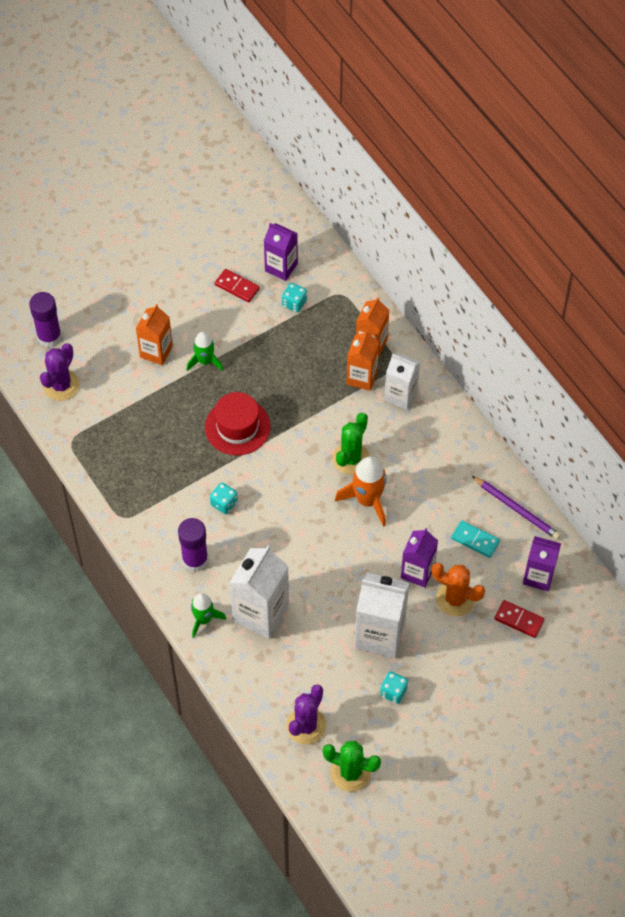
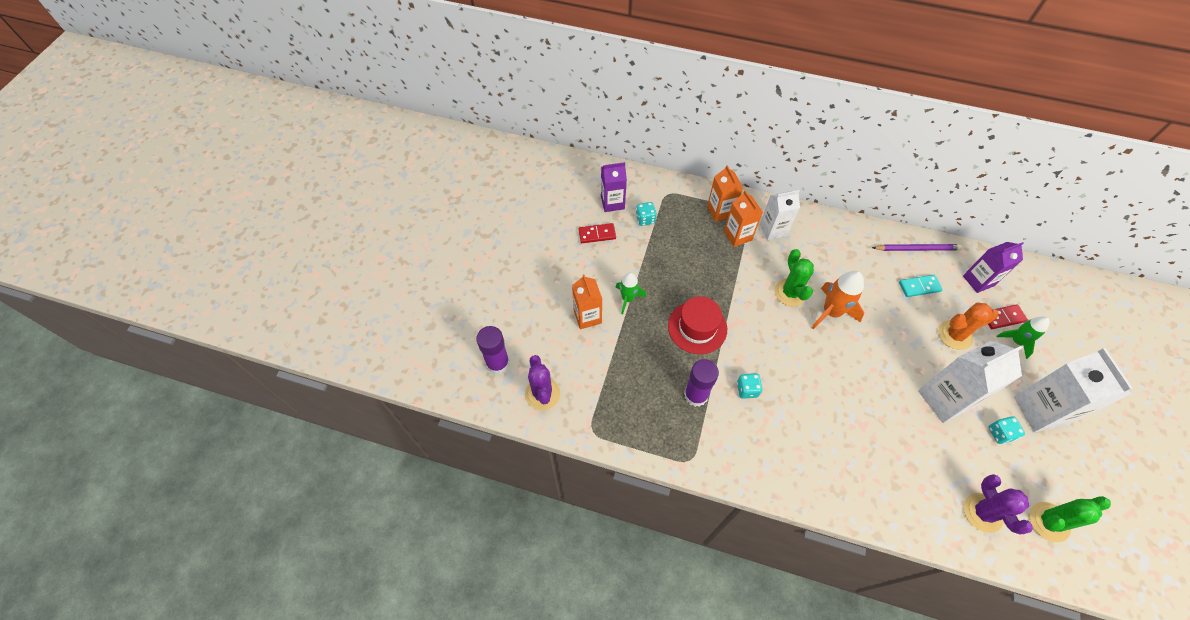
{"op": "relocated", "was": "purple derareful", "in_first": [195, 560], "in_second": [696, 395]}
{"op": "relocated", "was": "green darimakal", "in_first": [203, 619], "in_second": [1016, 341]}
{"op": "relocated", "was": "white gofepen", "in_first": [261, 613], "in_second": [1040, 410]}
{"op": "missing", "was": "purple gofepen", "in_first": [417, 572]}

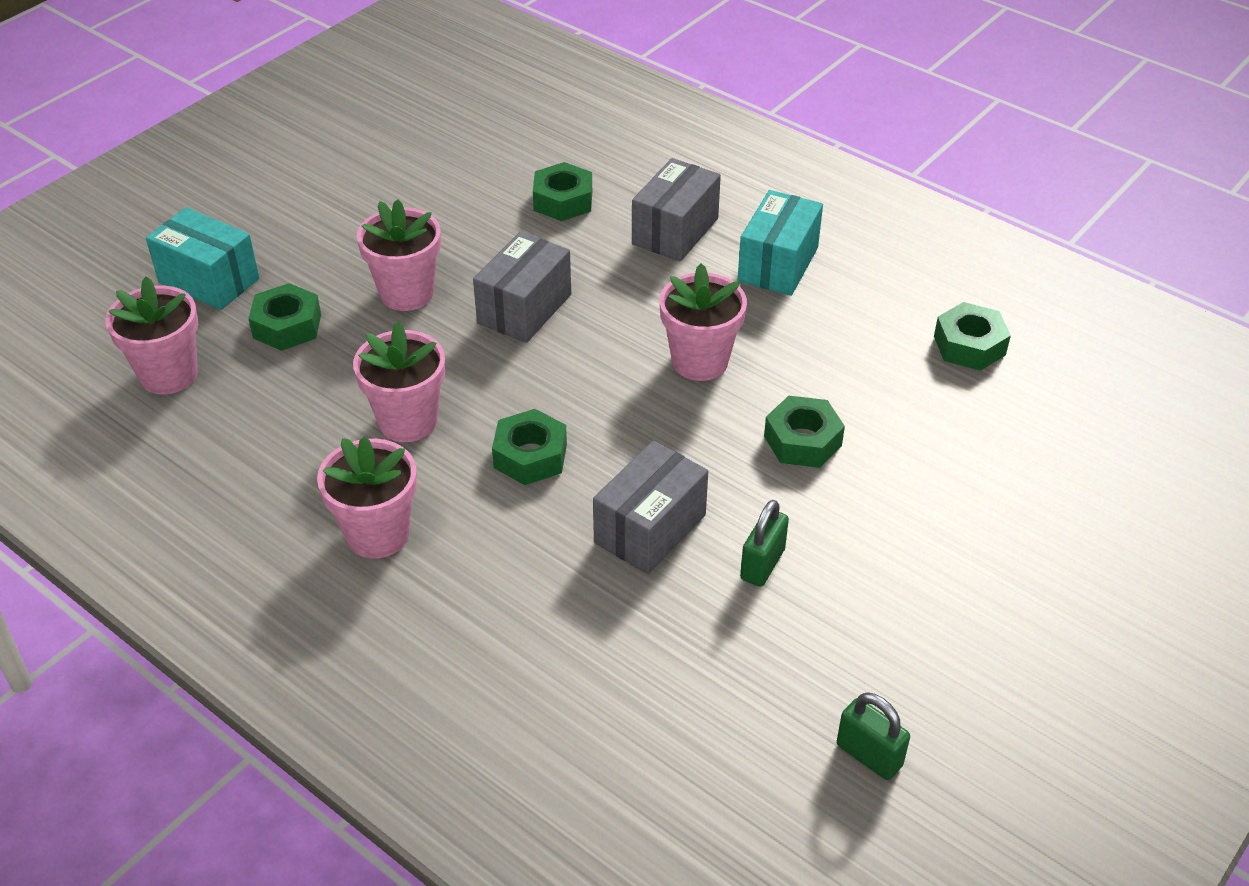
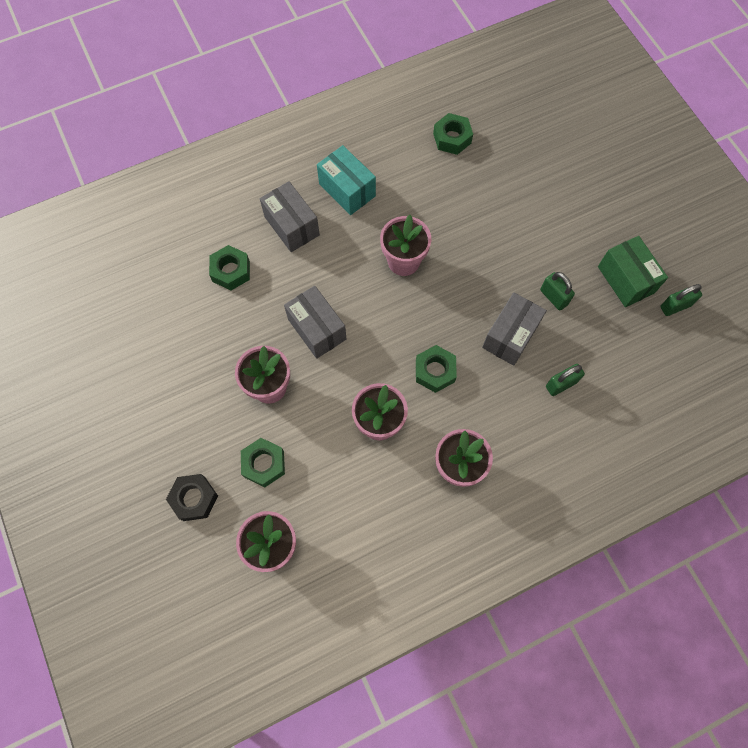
{"op": "exchanged", "was": "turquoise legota", "now": "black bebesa", "in_first": [209, 280], "in_second": [194, 498]}
{"op": "spun", "was": "grey legota", "in_first": [650, 528], "in_second": [510, 336], "clockwise": 60}
{"op": "missing", "was": "green bebesa", "in_first": [802, 441]}
{"op": "appeared", "now": "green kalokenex", "in_second": [561, 384]}
{"op": "appeared", "now": "green legota", "in_second": [625, 280]}

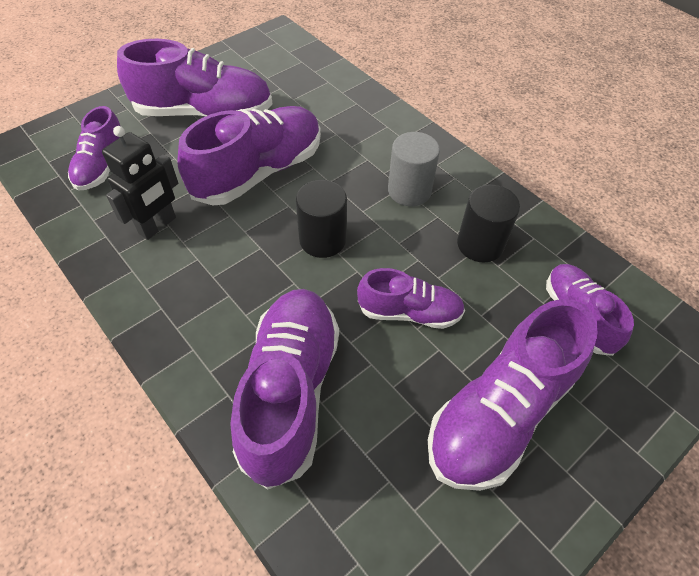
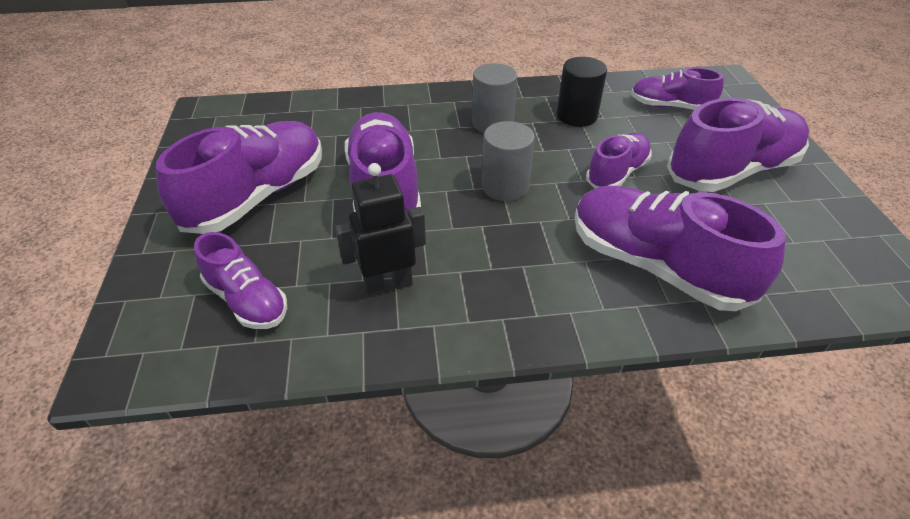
{"op": "spun", "was": "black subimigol", "in_first": [158, 226], "in_second": [388, 284], "clockwise": -90}
{"op": "colour", "was": "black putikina", "now": "grey putikina", "in_first": [322, 240], "in_second": [505, 186]}
{"op": "spun", "was": "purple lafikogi", "in_first": [500, 413], "in_second": [731, 171], "clockwise": -105}

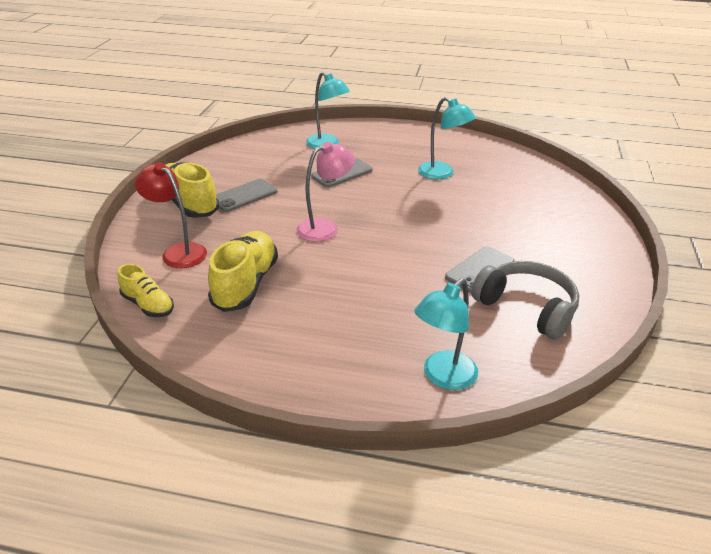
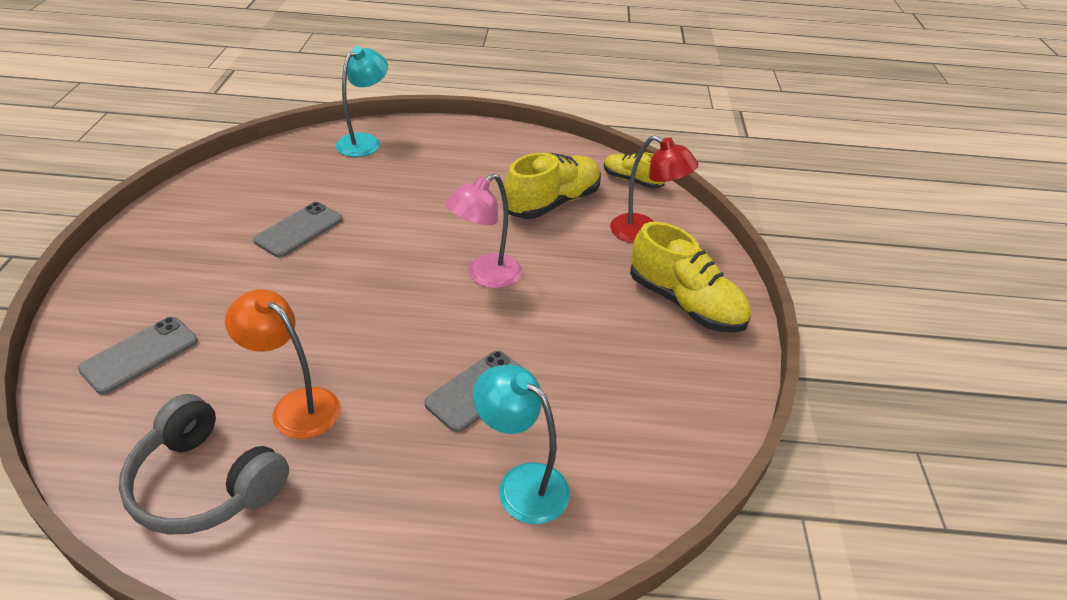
{"op": "spun", "was": "yellow lafikogi", "in_first": [245, 284], "in_second": [552, 203], "clockwise": -135}
{"op": "relocated", "was": "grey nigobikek", "in_first": [244, 196], "in_second": [140, 355]}
{"op": "colour", "was": "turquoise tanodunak", "now": "orange tanodunak", "in_first": [442, 174], "in_second": [296, 406]}
{"op": "relocated", "was": "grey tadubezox", "in_first": [526, 308], "in_second": [206, 483]}

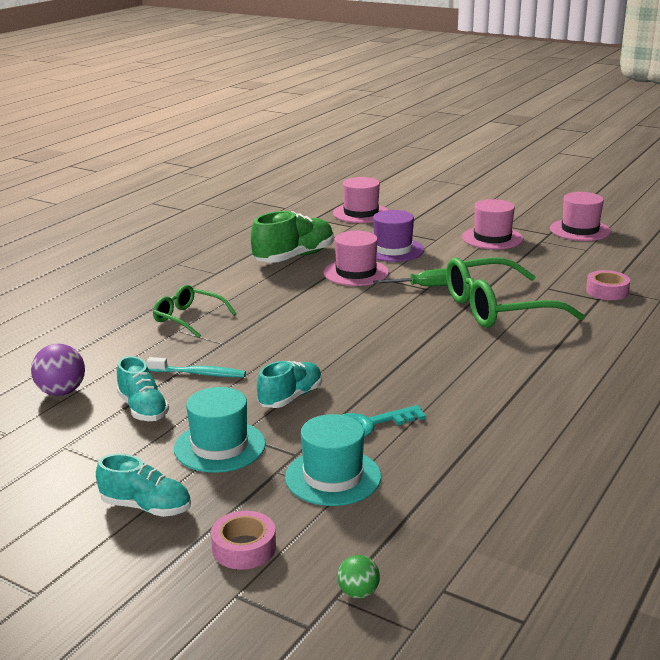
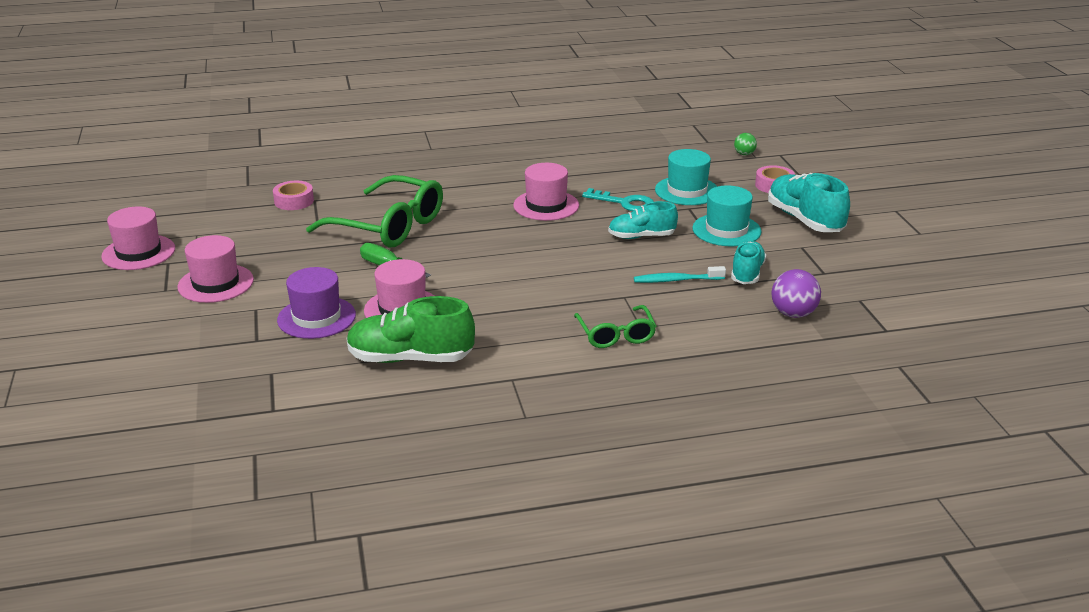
{"op": "size", "was": "turquoise lafikogi", "in_first": [146, 507], "in_second": [805, 220], "ratio": 1.57}
{"op": "spun", "was": "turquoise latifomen", "in_first": [199, 374], "in_second": [676, 280], "clockwise": -60}
{"op": "relocated", "was": "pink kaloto", "in_first": [361, 213], "in_second": [546, 205]}

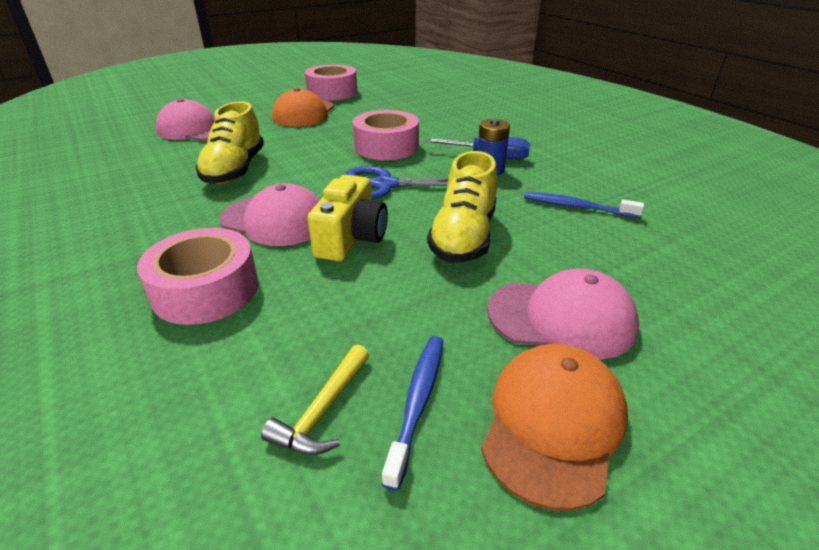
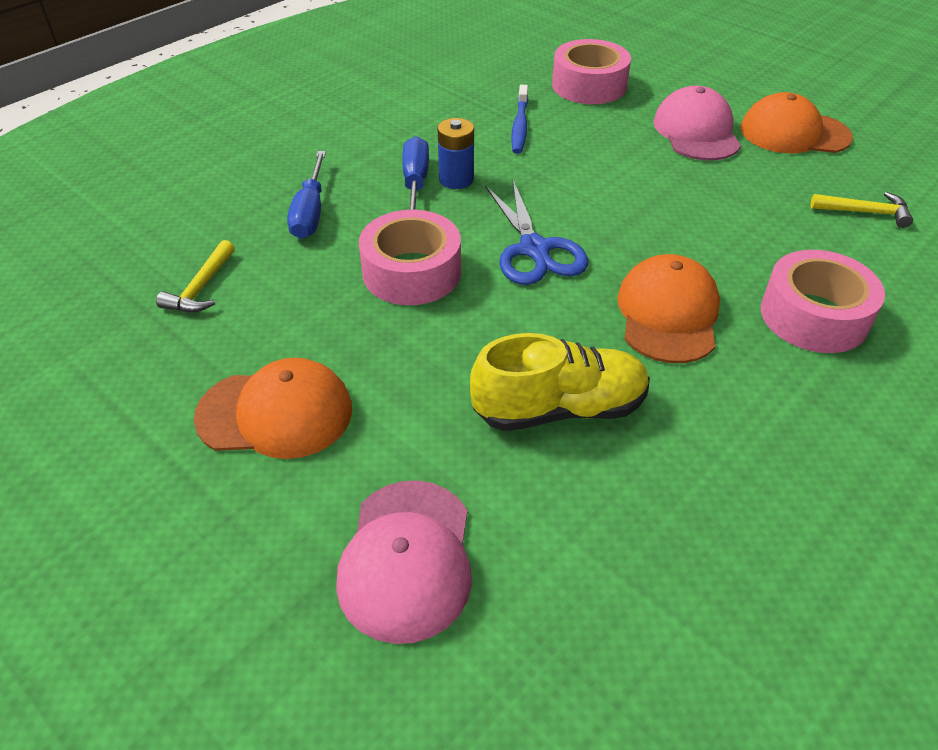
{"op": "colour", "was": "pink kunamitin", "now": "orange kunamitin", "in_first": [275, 220], "in_second": [668, 314]}
{"op": "relocated", "was": "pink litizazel", "in_first": [332, 92], "in_second": [589, 85]}
{"op": "missing", "was": "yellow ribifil", "in_first": [351, 238]}
{"op": "missing", "was": "blue latifomen", "in_first": [417, 402]}
{"op": "missing", "was": "yellow lafikogi", "in_first": [463, 237]}
{"op": "appeared", "now": "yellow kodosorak", "in_second": [201, 287]}
{"op": "appeared", "now": "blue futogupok", "in_second": [310, 212]}

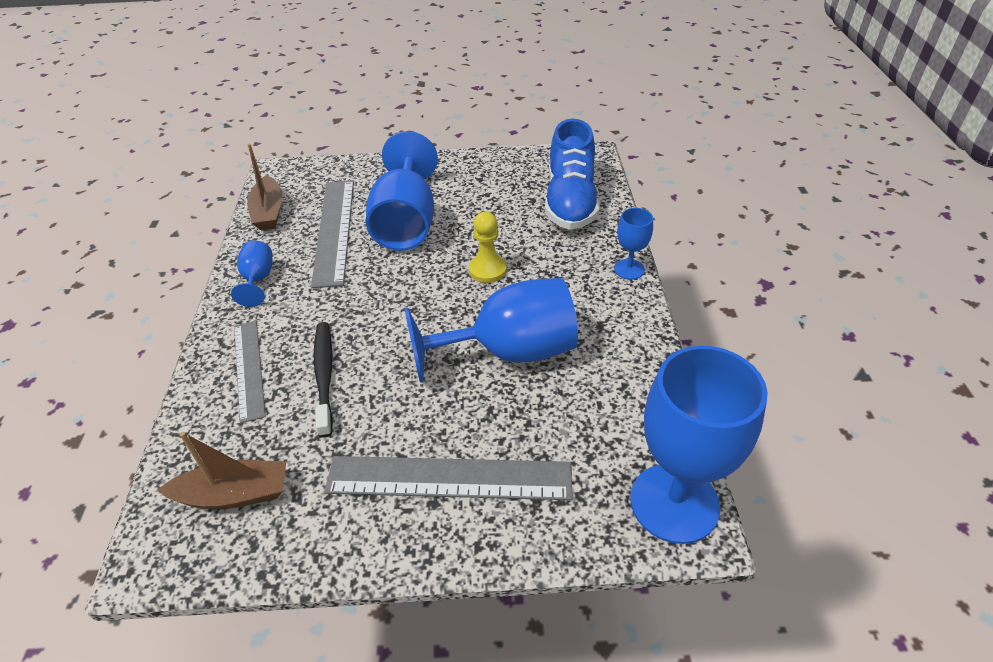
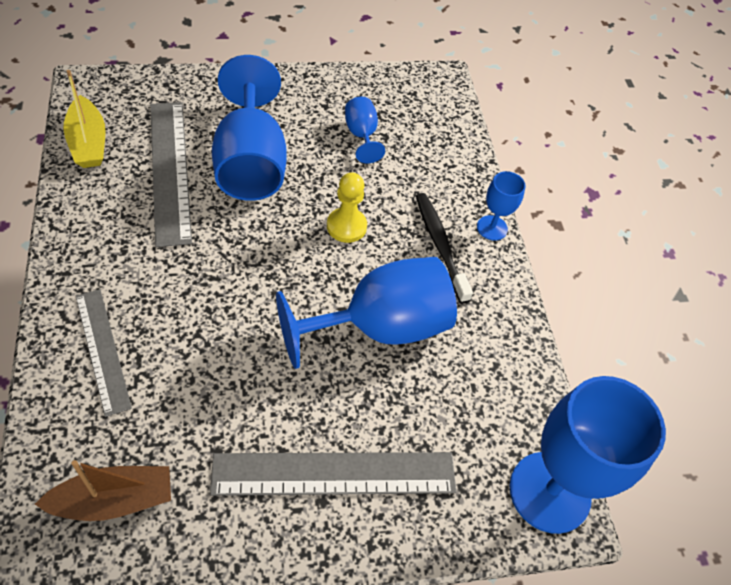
{"op": "relocated", "was": "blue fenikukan", "in_first": [258, 279], "in_second": [361, 135]}
{"op": "colour", "was": "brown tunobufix", "now": "yellow tunobufix", "in_first": [269, 212], "in_second": [88, 142]}
{"op": "relocated", "was": "black latifomen", "in_first": [324, 376], "in_second": [440, 245]}
{"op": "missing", "was": "blue lafikogi", "in_first": [570, 202]}

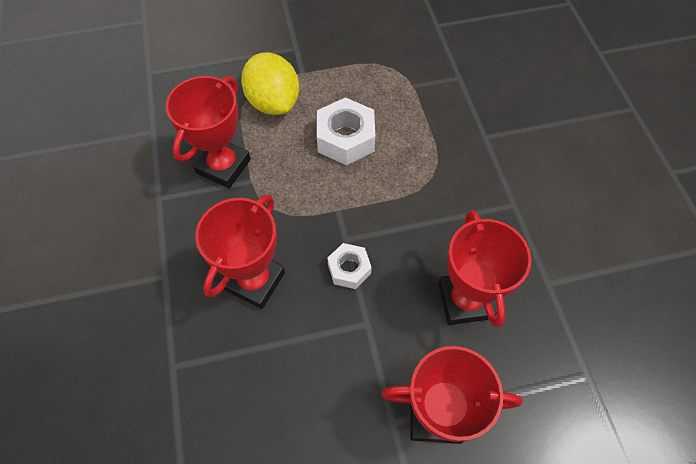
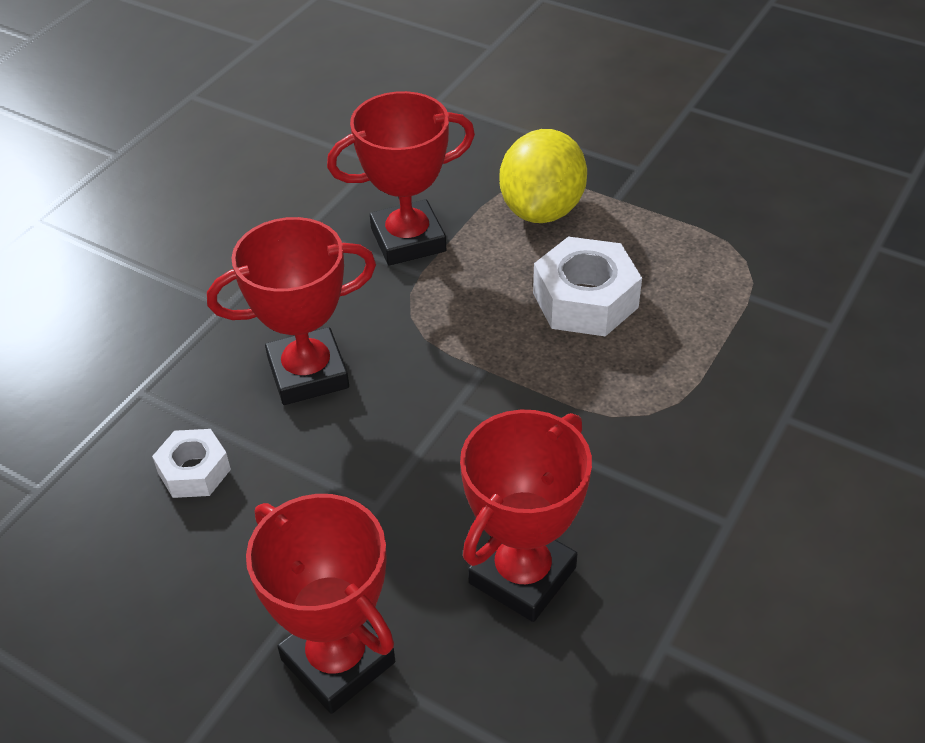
{"op": "relocated", "was": "white bebesa", "in_first": [349, 269], "in_second": [194, 471]}

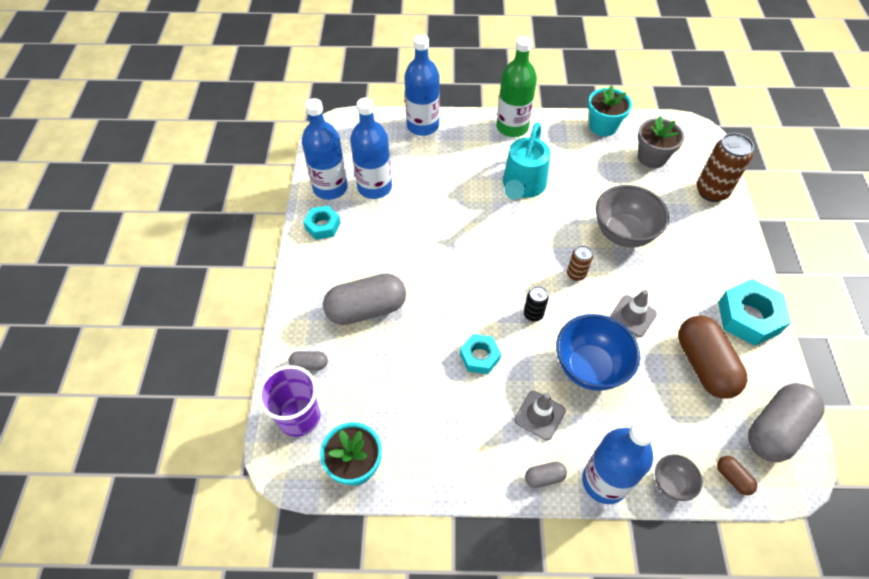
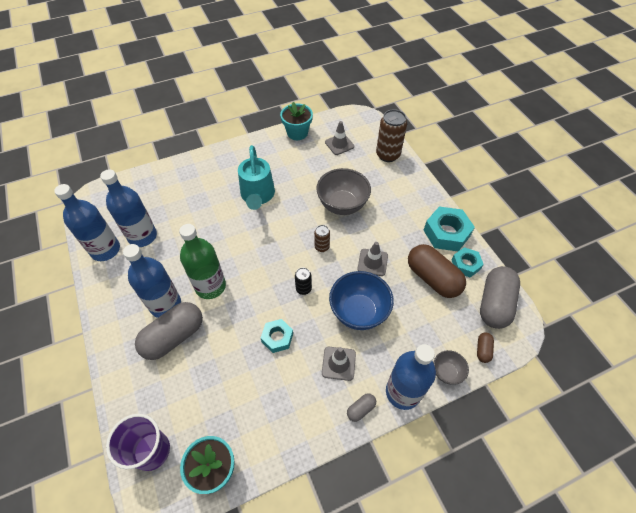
{"op": "missing", "was": "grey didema", "in_first": [309, 364]}
{"op": "relocated", "was": "turquoise bebesa", "in_first": [323, 226], "in_second": [465, 264]}
{"op": "relocated", "was": "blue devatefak", "in_first": [422, 126], "in_second": [165, 304]}
{"op": "relocated", "was": "green devatefak", "in_first": [512, 127], "in_second": [210, 286]}
{"op": "exchanged", "was": "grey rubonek", "now": "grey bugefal", "in_first": [652, 157], "in_second": [339, 144]}
{"op": "spun", "was": "brown didema", "in_first": [732, 478], "in_second": [483, 350], "clockwise": 75}

